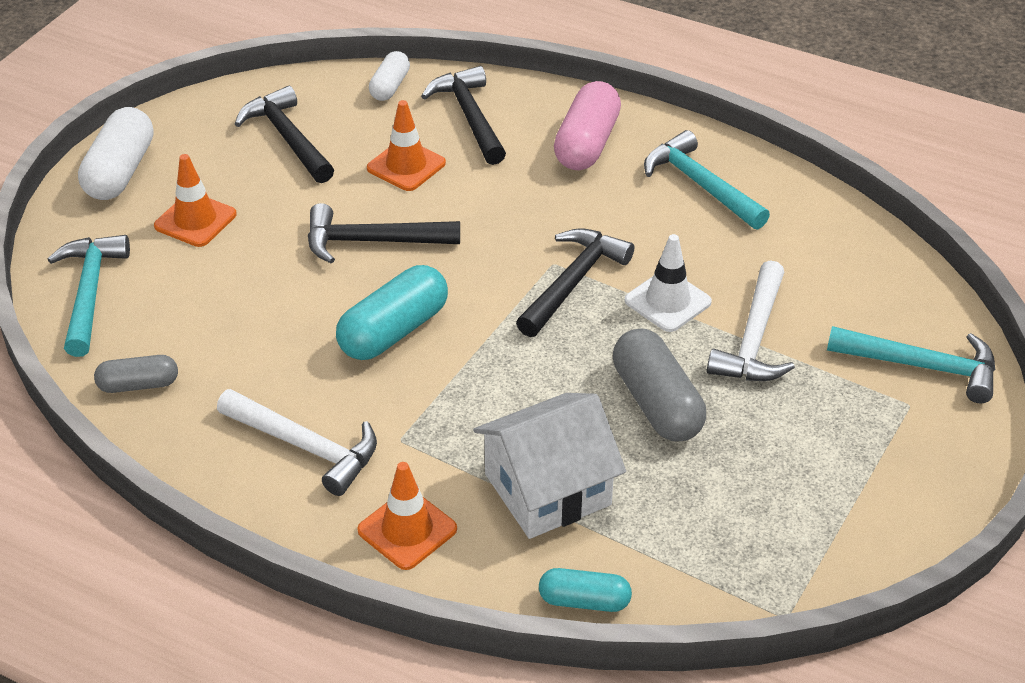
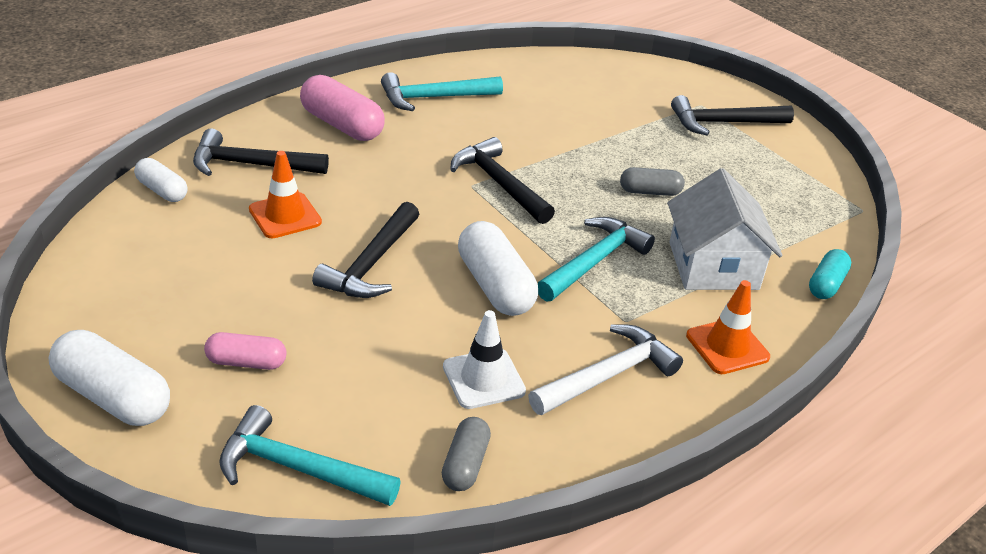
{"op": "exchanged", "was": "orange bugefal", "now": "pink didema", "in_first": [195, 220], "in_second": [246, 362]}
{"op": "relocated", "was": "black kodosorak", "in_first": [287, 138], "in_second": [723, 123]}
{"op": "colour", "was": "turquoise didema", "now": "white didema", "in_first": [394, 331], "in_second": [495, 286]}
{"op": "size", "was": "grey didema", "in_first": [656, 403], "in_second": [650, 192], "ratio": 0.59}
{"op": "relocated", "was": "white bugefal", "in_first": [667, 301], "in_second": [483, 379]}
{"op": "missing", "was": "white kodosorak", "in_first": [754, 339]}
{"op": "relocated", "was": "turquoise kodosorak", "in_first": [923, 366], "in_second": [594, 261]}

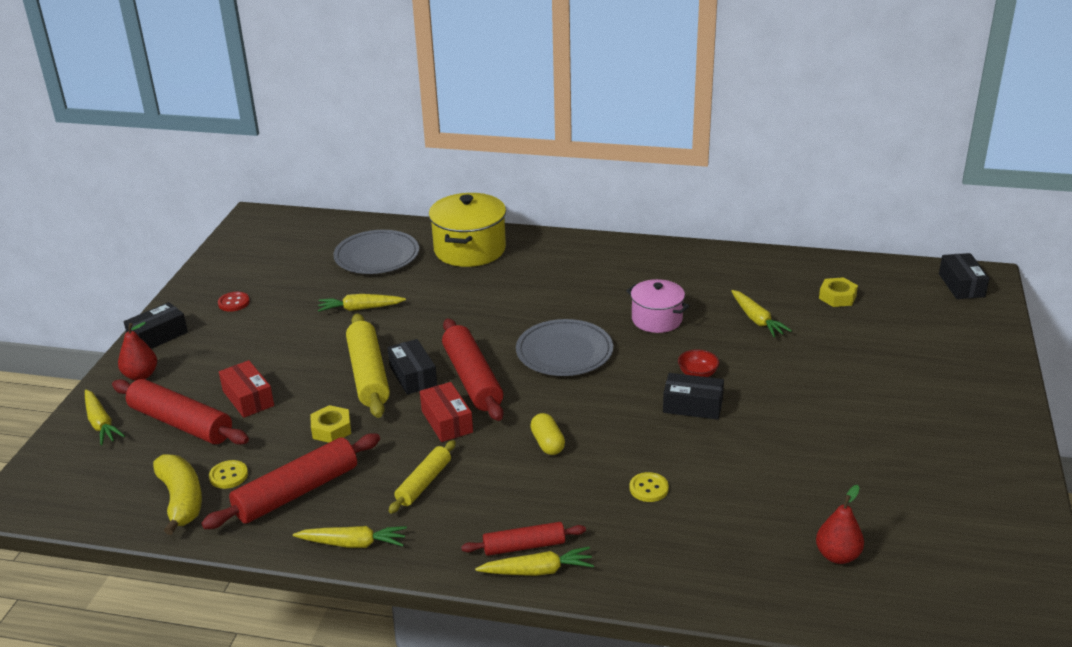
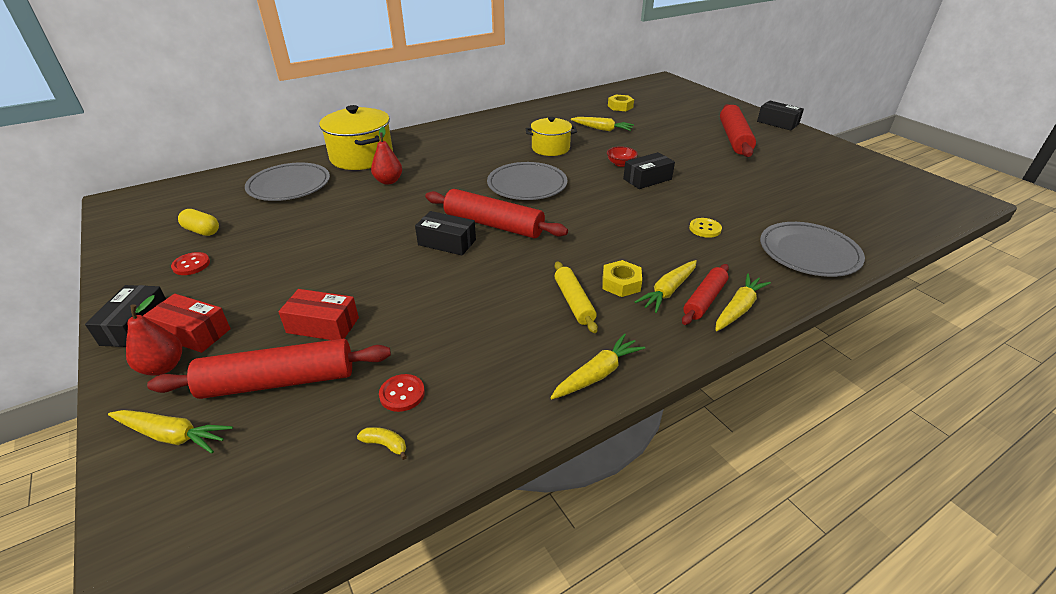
{"op": "size", "was": "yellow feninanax", "in_first": [181, 500], "in_second": [385, 445], "ratio": 0.41}
{"op": "relocated", "was": "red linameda", "in_first": [297, 492], "in_second": [734, 138]}
{"op": "colour", "was": "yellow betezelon", "now": "red betezelon", "in_first": [228, 476], "in_second": [402, 394]}
{"op": "relocated", "was": "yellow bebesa", "in_first": [331, 429], "in_second": [621, 283]}
{"op": "relocated", "was": "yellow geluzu", "in_first": [360, 309], "in_second": [668, 291]}
{"op": "missing", "was": "yellow linameda", "in_first": [369, 374]}
{"op": "relocated", "was": "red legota", "in_first": [447, 421], "in_second": [193, 333]}
{"op": "relocated", "was": "yellow didema", "in_first": [547, 443], "in_second": [202, 231]}
{"op": "colour", "was": "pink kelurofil", "now": "yellow kelurofil", "in_first": [656, 319], "in_second": [550, 148]}
{"op": "relocated", "was": "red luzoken", "in_first": [837, 556], "in_second": [388, 181]}
{"op": "relocated", "was": "black legota", "in_first": [961, 285], "in_second": [777, 123]}
{"op": "appeared", "now": "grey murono", "in_second": [809, 253]}

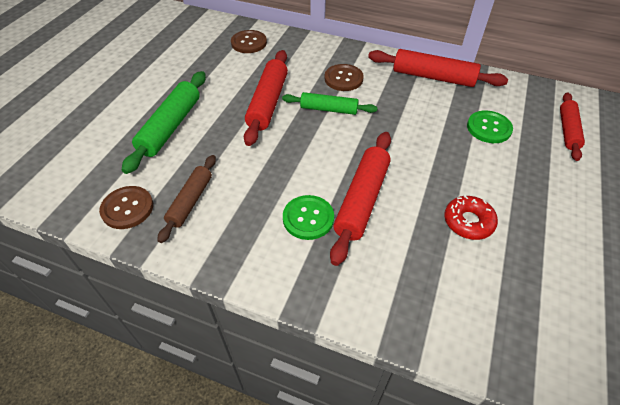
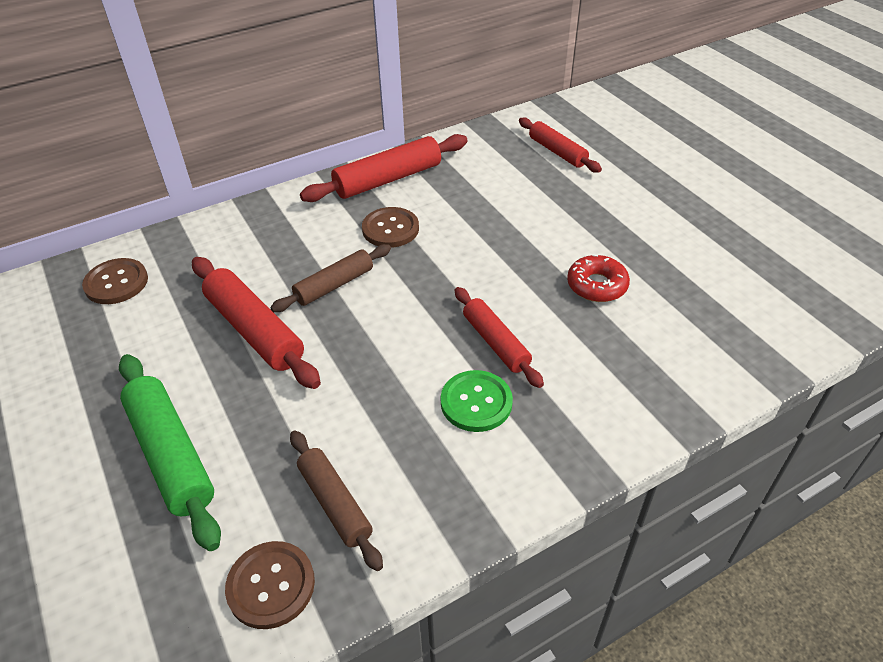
{"op": "colour", "was": "green linameda", "now": "brown linameda", "in_first": [329, 109], "in_second": [334, 285]}
{"op": "relocated", "was": "brown betezelon", "in_first": [343, 79], "in_second": [390, 229]}
{"op": "size", "was": "red linameda", "in_first": [362, 200], "in_second": [496, 342], "ratio": 0.65}
{"op": "missing", "was": "green betezelon", "in_first": [489, 128]}

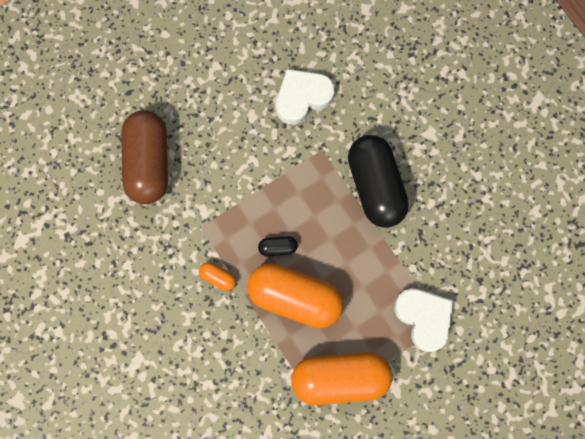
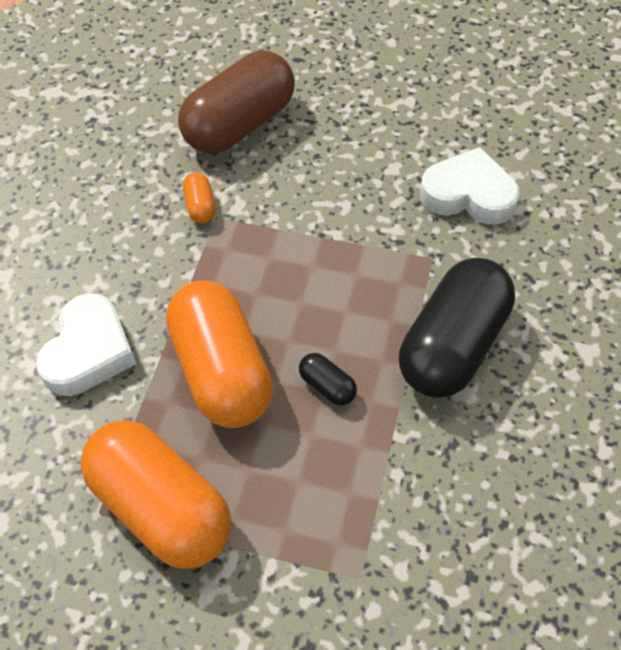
{"op": "relocated", "was": "orange didema", "in_first": [218, 277], "in_second": [200, 206]}
{"op": "relocated", "was": "black didema", "in_first": [277, 248], "in_second": [327, 386]}
{"op": "relocated", "was": "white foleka", "in_first": [424, 318], "in_second": [89, 351]}

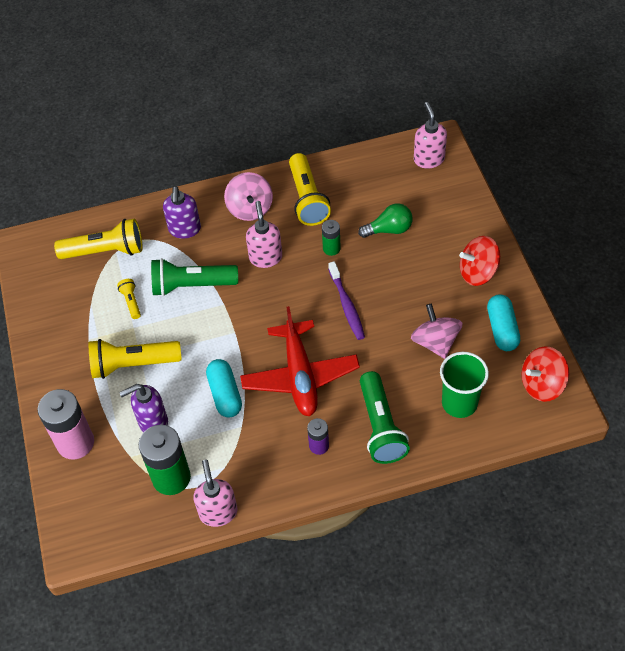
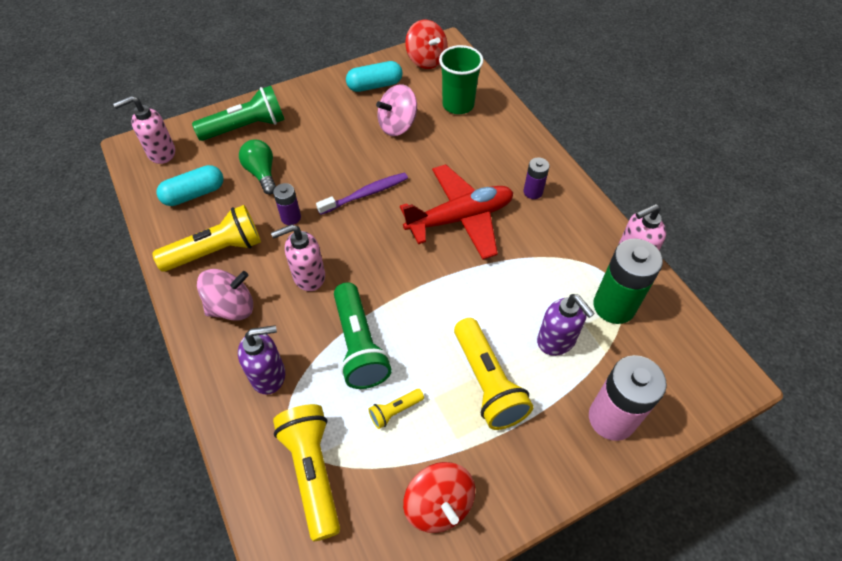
{"op": "relocated", "was": "turquoise didema", "in_first": [225, 394], "in_second": [194, 194]}
{"op": "colour", "was": "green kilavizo", "now": "purple kilavizo", "in_first": [331, 248], "in_second": [291, 217]}
{"op": "relocated", "was": "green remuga", "in_first": [380, 426], "in_second": [246, 127]}
{"op": "relocated", "was": "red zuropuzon", "in_first": [478, 272], "in_second": [438, 504]}

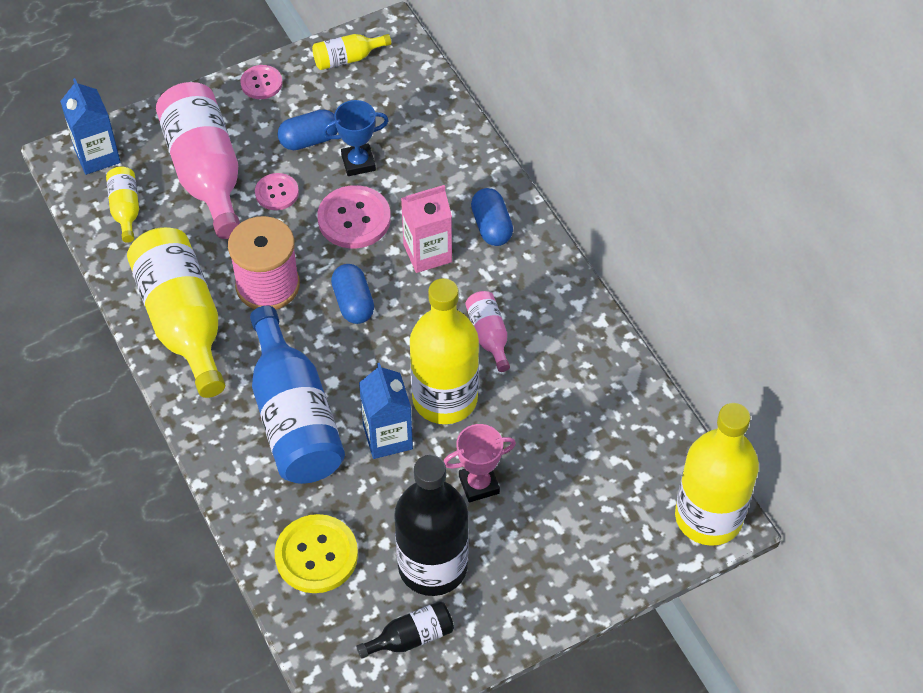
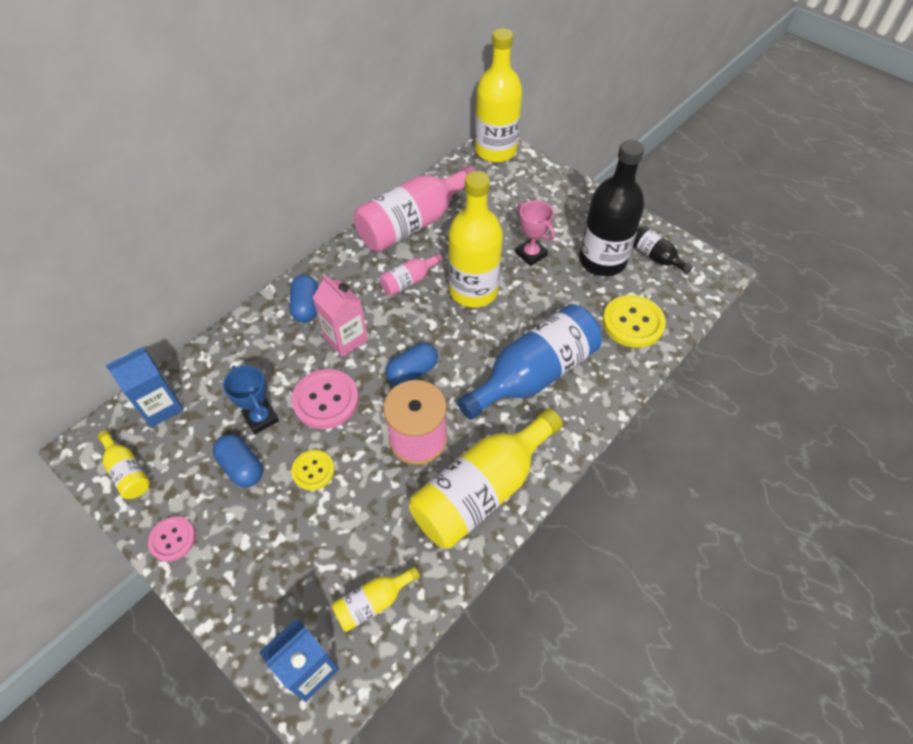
{"op": "relocated", "was": "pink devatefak", "in_first": [206, 172], "in_second": [413, 223]}
{"op": "colour", "was": "pink betezelon", "now": "yellow betezelon", "in_first": [277, 193], "in_second": [313, 470]}
{"op": "relocated", "was": "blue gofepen", "in_first": [387, 437], "in_second": [161, 407]}
{"op": "spun", "was": "blue didema", "in_first": [491, 227], "in_second": [306, 307], "clockwise": -60}

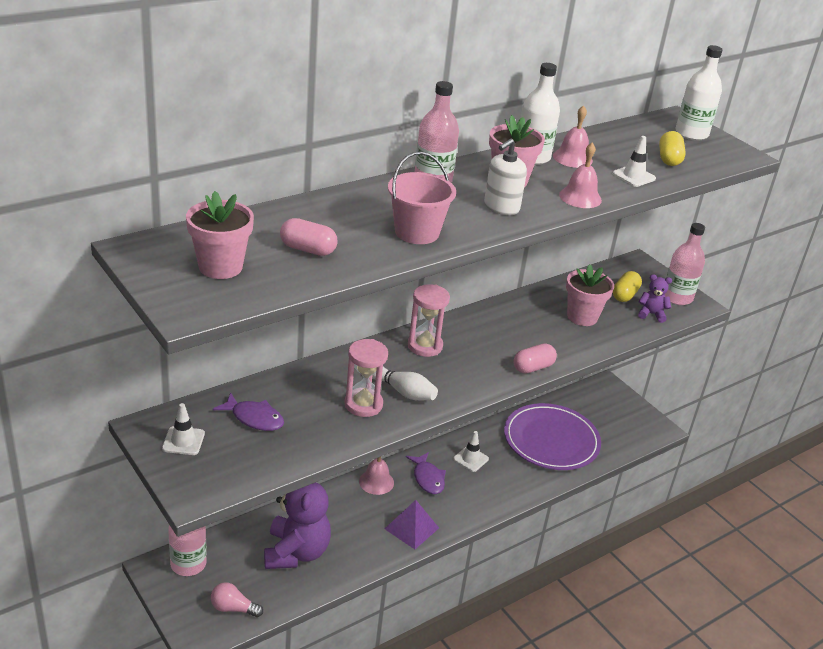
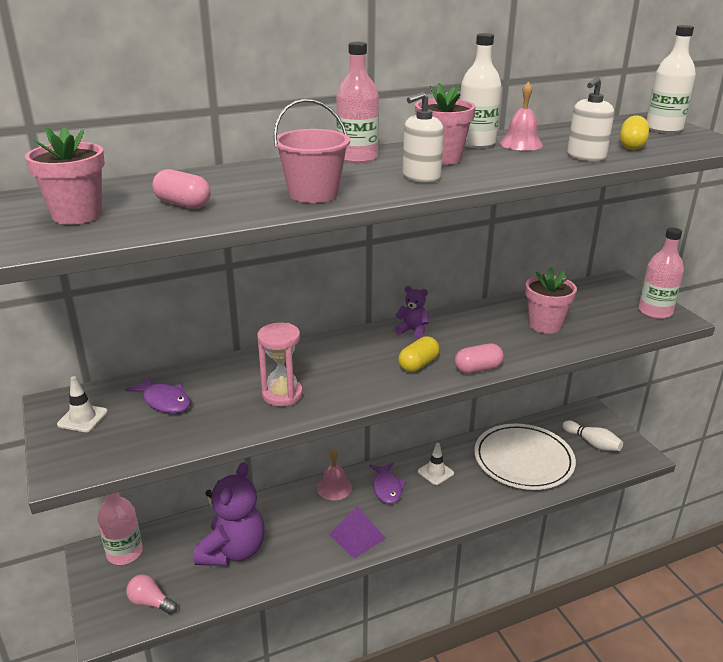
{"op": "relocated", "was": "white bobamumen", "in_first": [403, 391], "in_second": [592, 443]}
{"op": "missing", "was": "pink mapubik", "in_first": [425, 346]}
{"op": "colour", "was": "purple murono", "now": "white murono", "in_first": [551, 440], "in_second": [523, 460]}
{"op": "missing", "was": "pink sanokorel", "in_first": [580, 197]}
{"op": "exchanged", "was": "white bugefal", "now": "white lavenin", "in_first": [634, 176], "in_second": [586, 157]}
{"op": "relocated", "was": "yellow didema", "in_first": [624, 295], "in_second": [418, 364]}
{"op": "relocated", "was": "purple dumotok", "in_first": [651, 314], "in_second": [412, 330]}

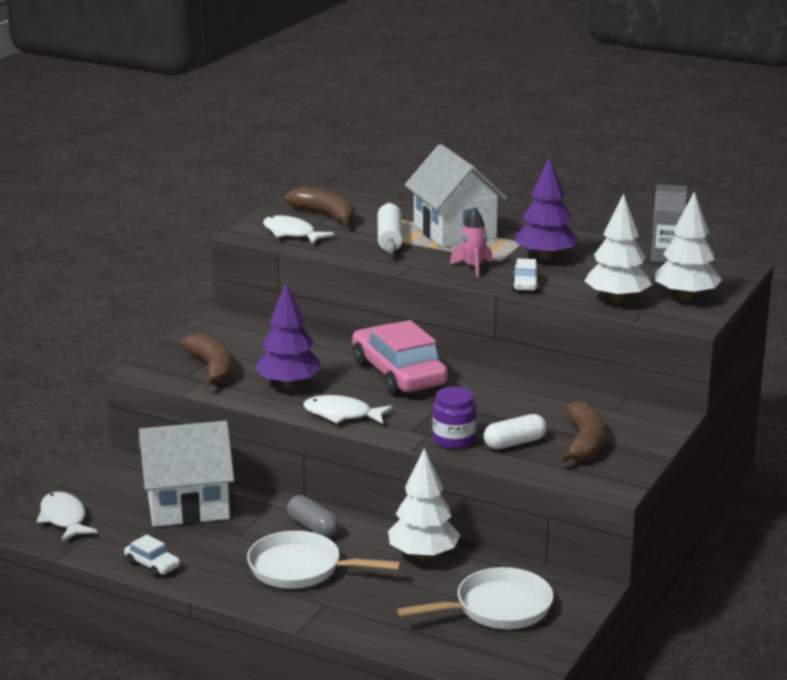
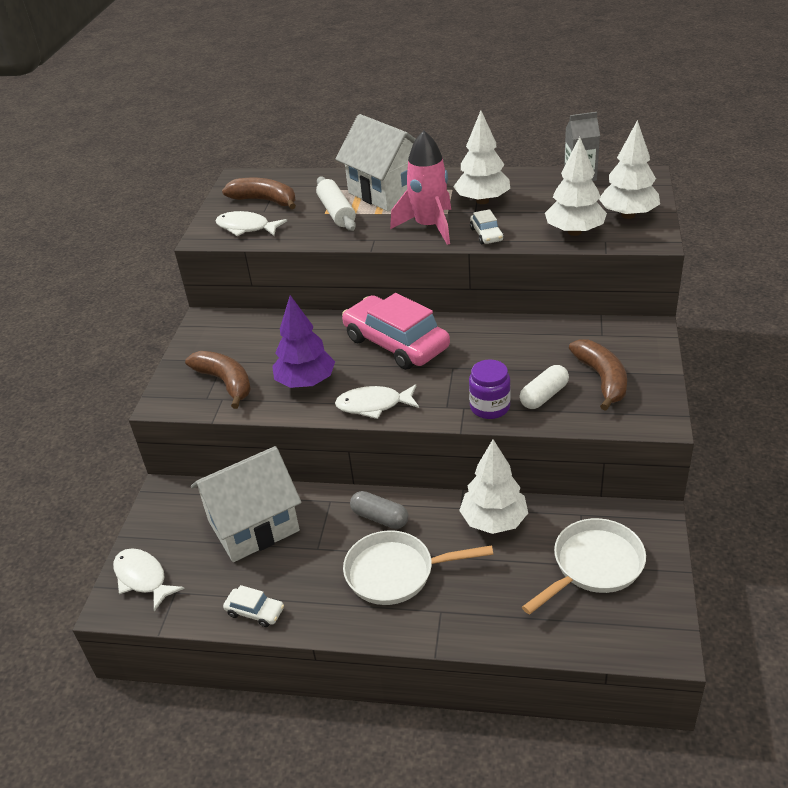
{"op": "size", "was": "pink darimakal", "in_first": [473, 267], "in_second": [429, 227], "ratio": 1.75}
{"op": "colour", "was": "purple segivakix", "now": "white segivakix", "in_first": [545, 257], "in_second": [482, 201]}

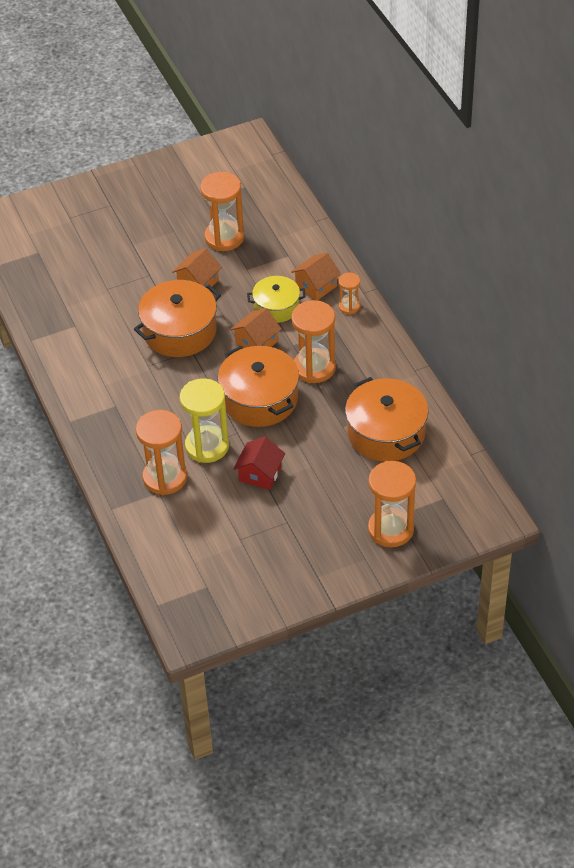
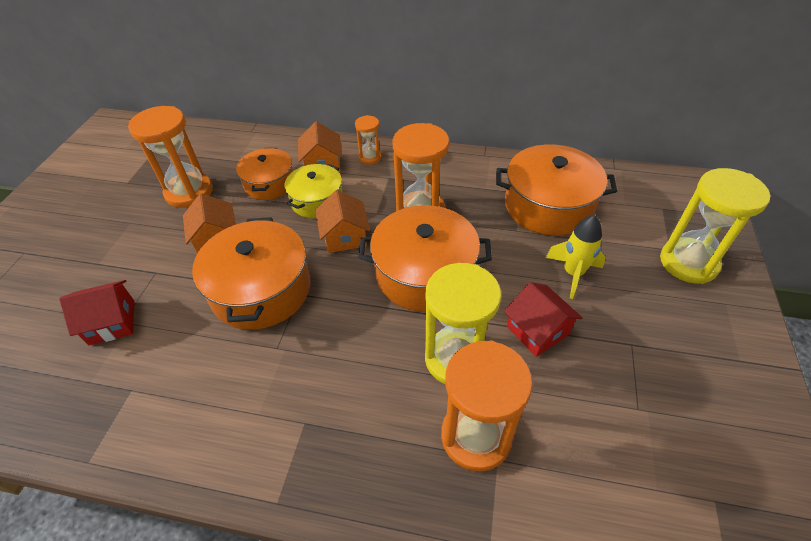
{"op": "colour", "was": "orange mapubik", "now": "yellow mapubik", "in_first": [391, 529], "in_second": [688, 263]}
{"op": "appeared", "now": "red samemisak", "in_second": [112, 322]}
{"op": "appeared", "now": "orange kelurofil", "in_second": [269, 183]}
{"op": "appeared", "now": "yellow darimakal", "in_second": [573, 273]}

